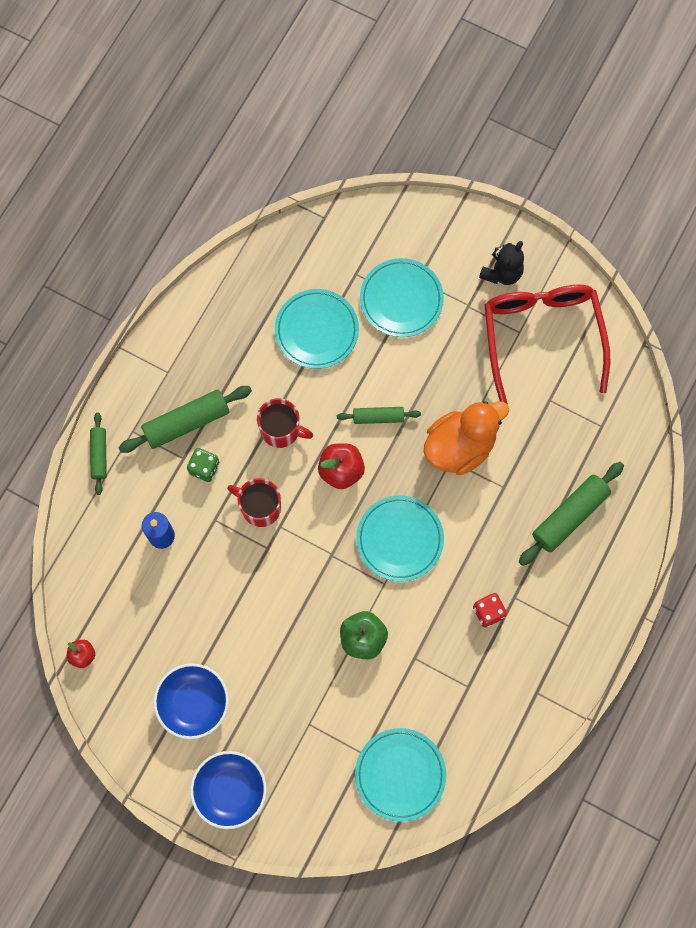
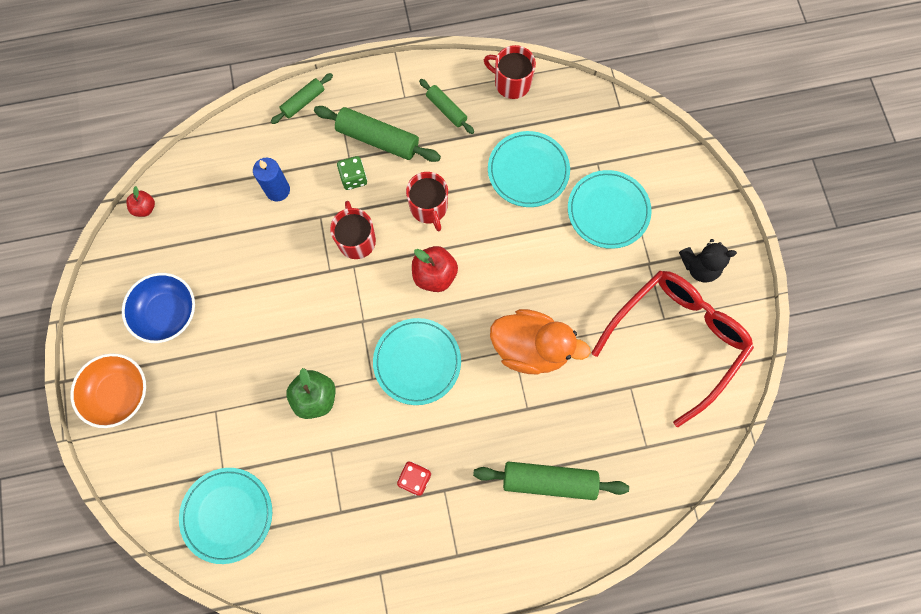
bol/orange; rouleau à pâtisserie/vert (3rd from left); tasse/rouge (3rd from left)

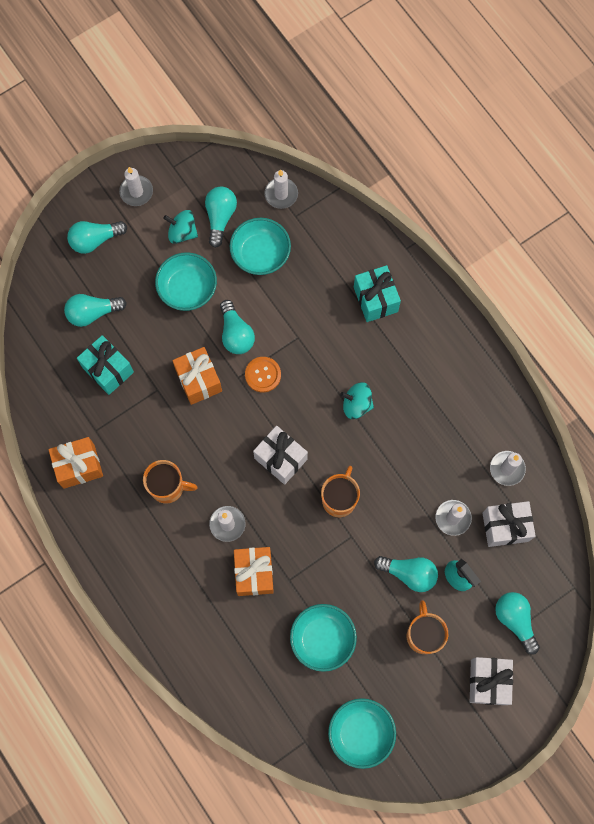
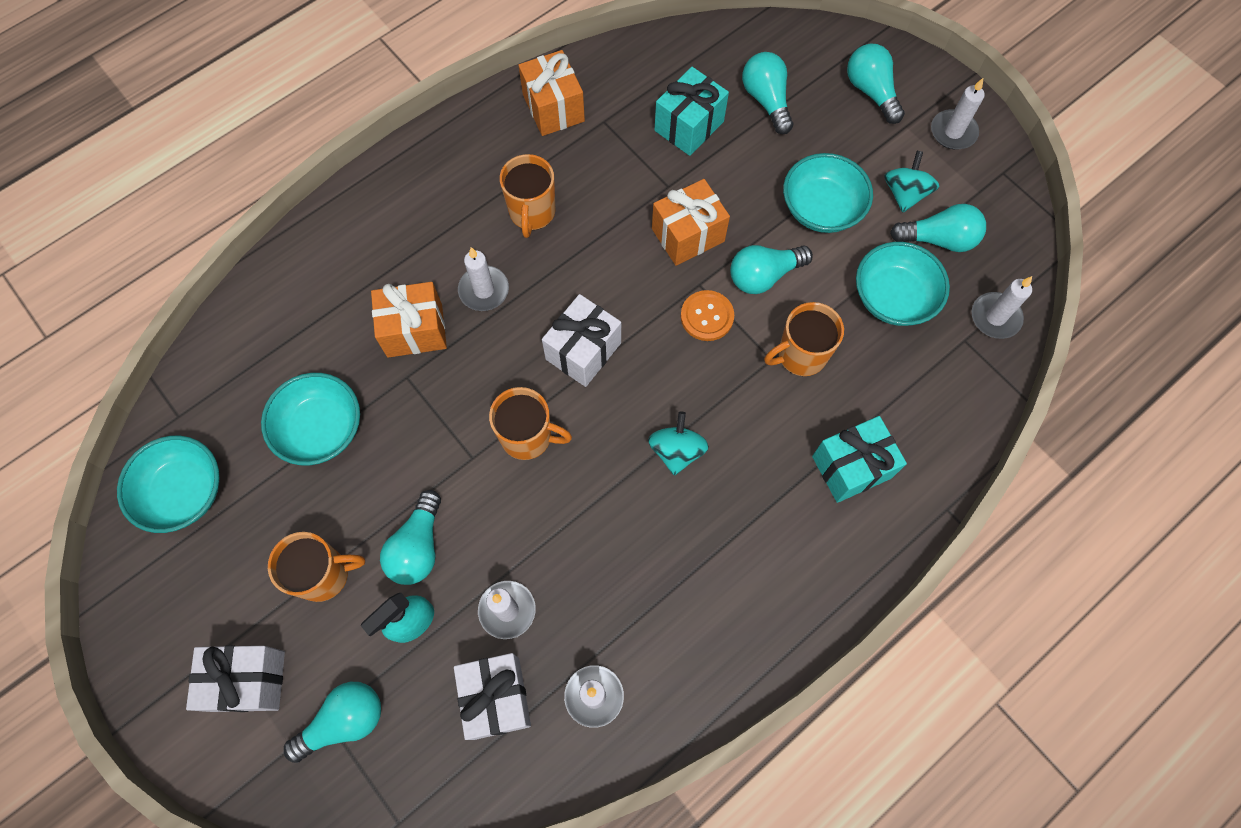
tasse/orange (4th from left)

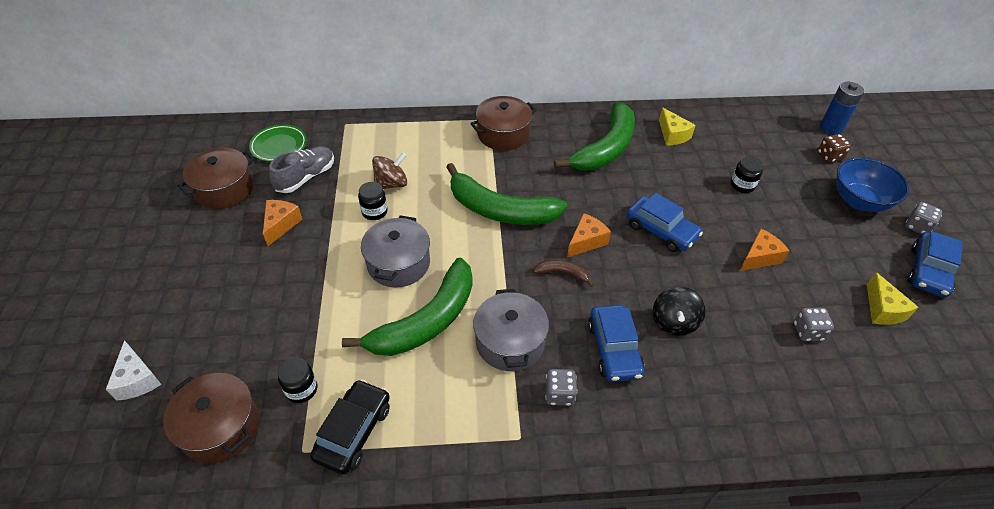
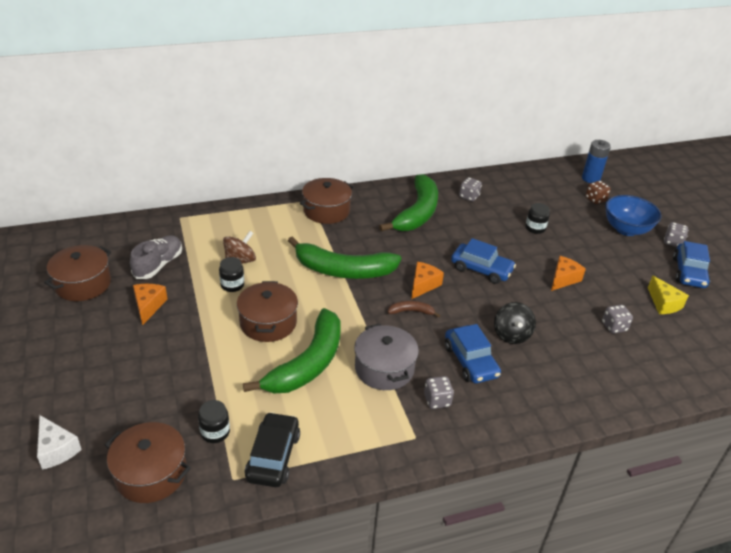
assiette/vert; marmite/marron (3rd from left); dé/gris (2nd from left)

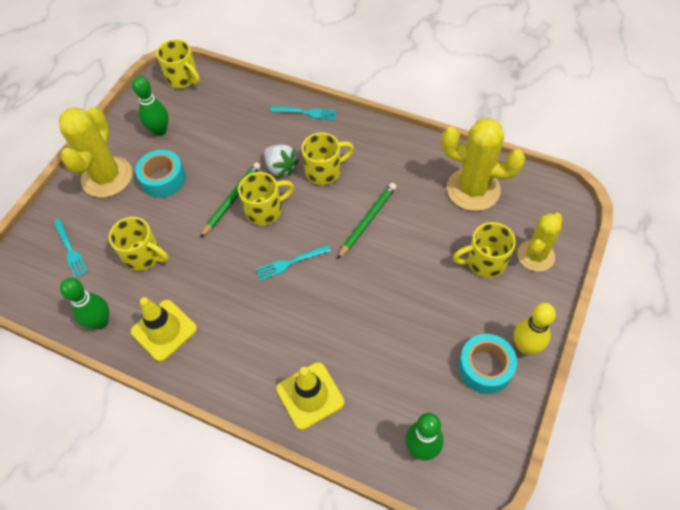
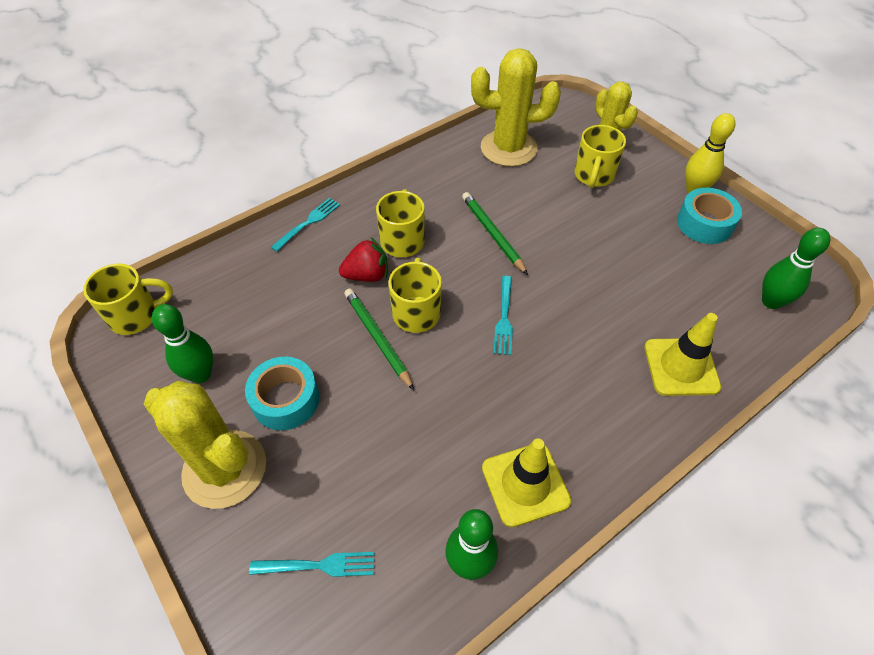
tasse/jaune (1st from left in the first image); fraise/rouge; cactus/jaune (2nd from left)

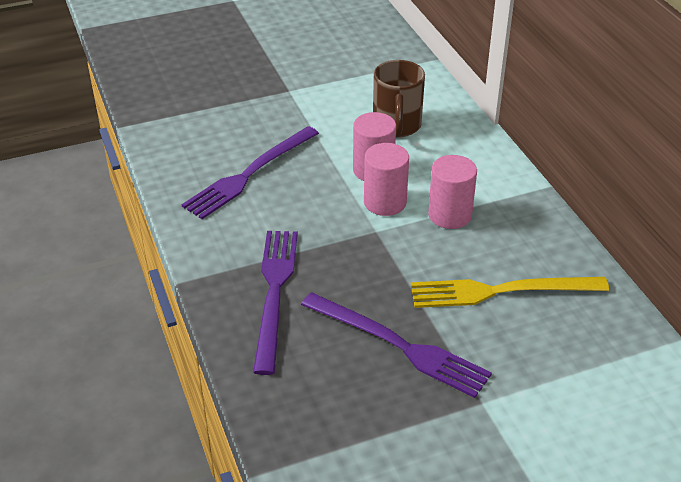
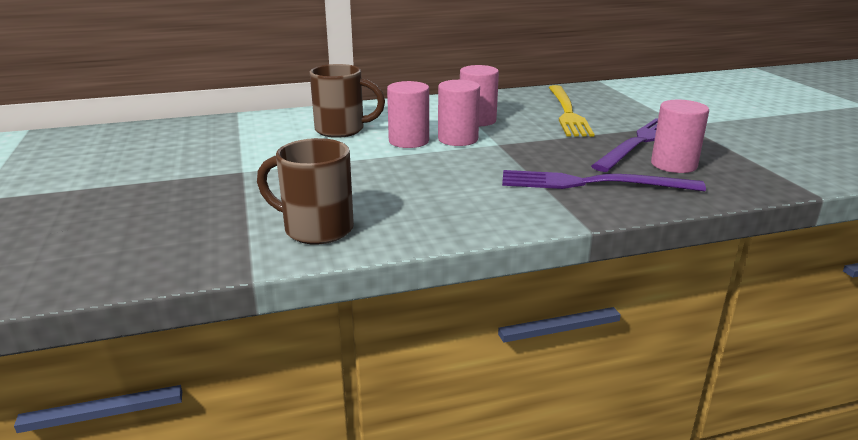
fourchette/violet (1st from left in the first image); tasse/marron (1st from left); cylindre/rose (4th from left)

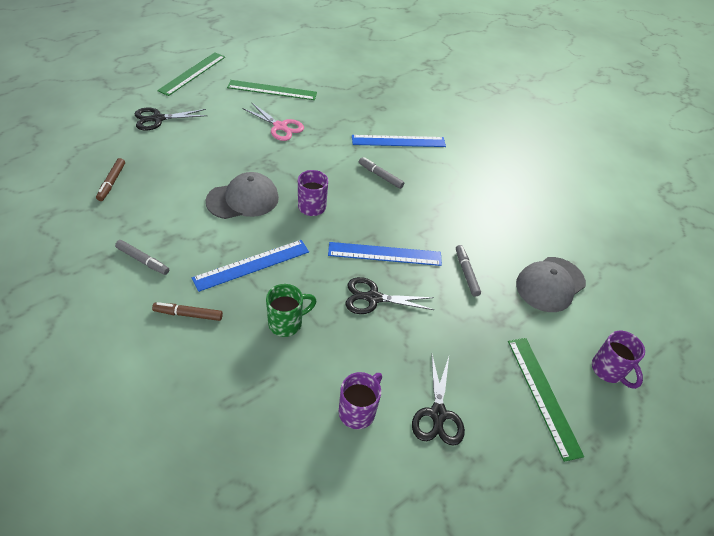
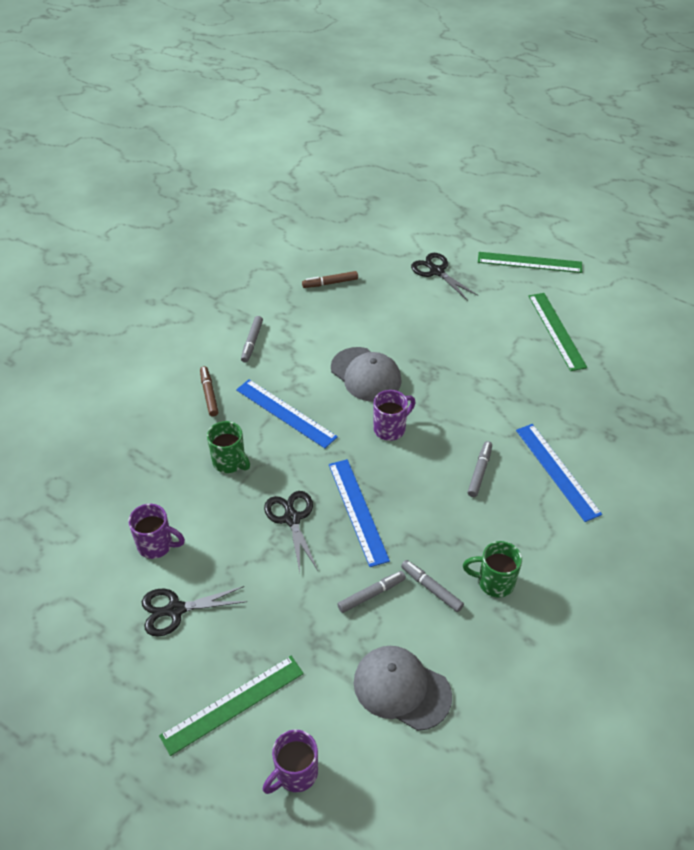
ciseaux/rose; feutre/gris (3rd from left); tasse/vert (2nd from left)

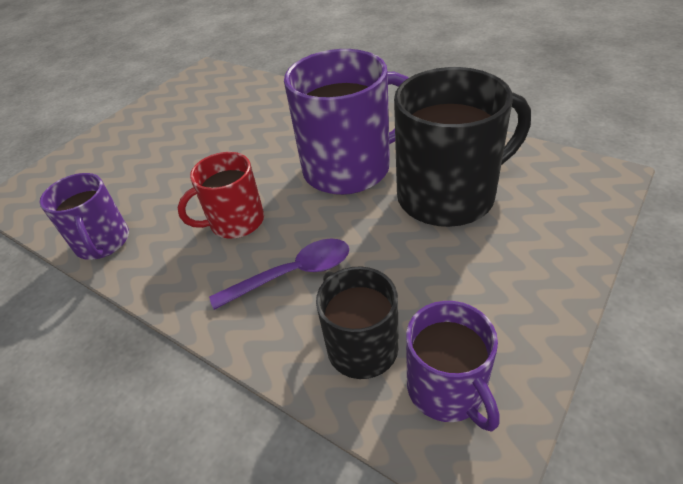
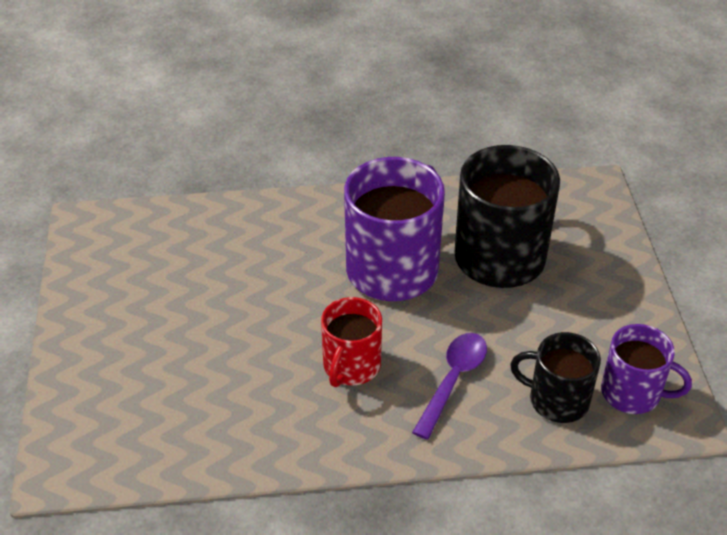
tasse/violet (1st from left in the first image)

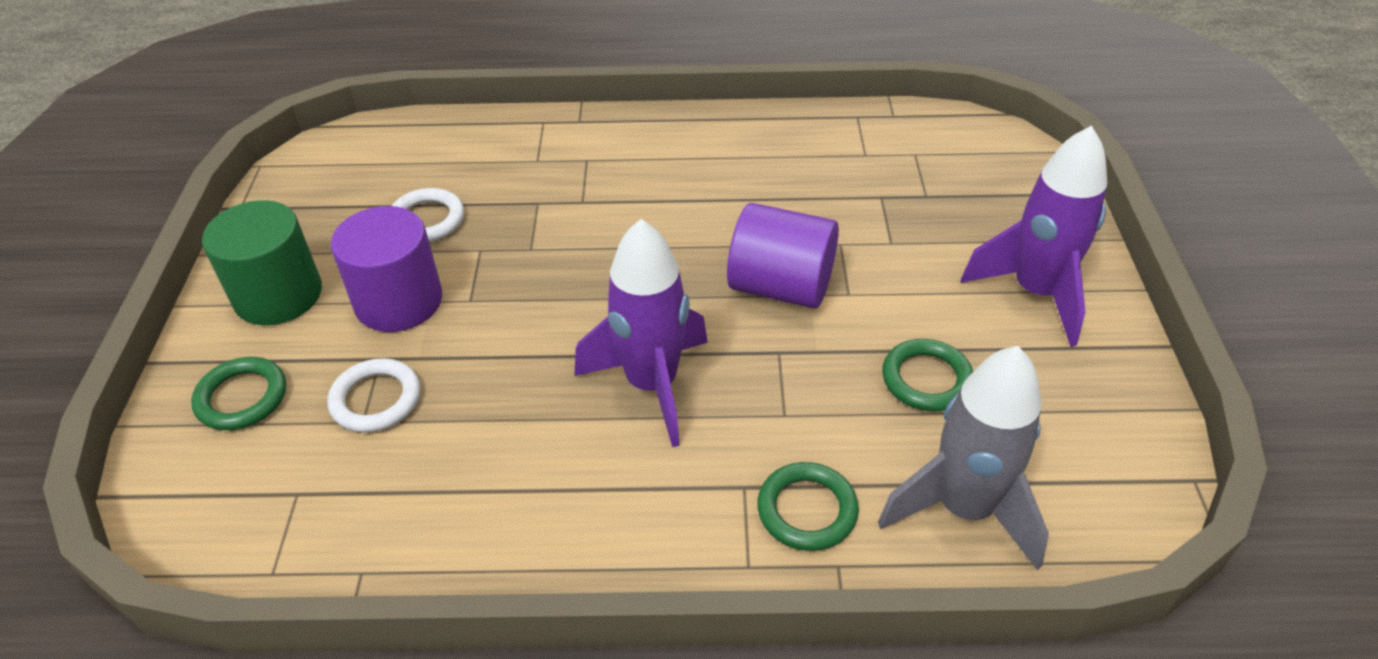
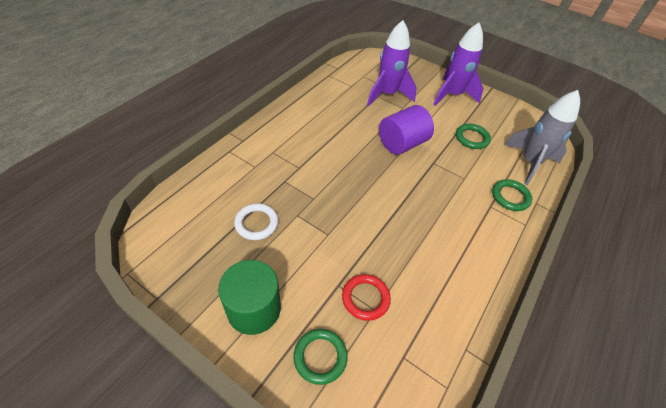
anneau/rouge; cylindre/violet (1st from left in the first image); fusée/violet (1st from left)

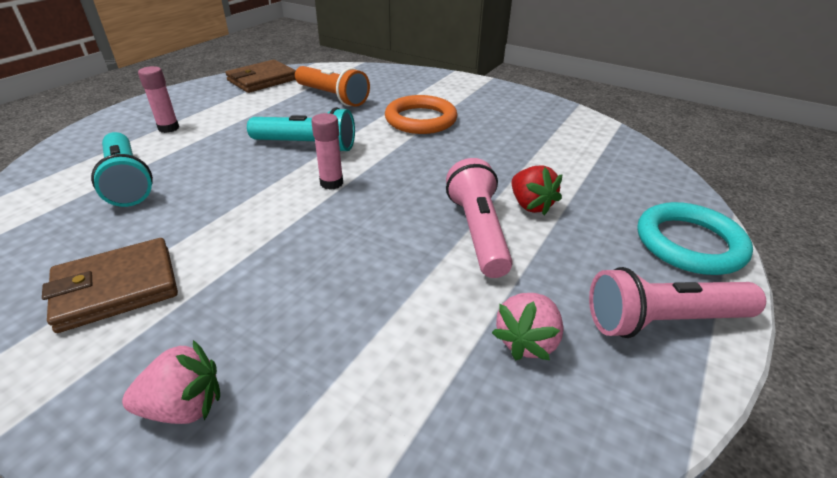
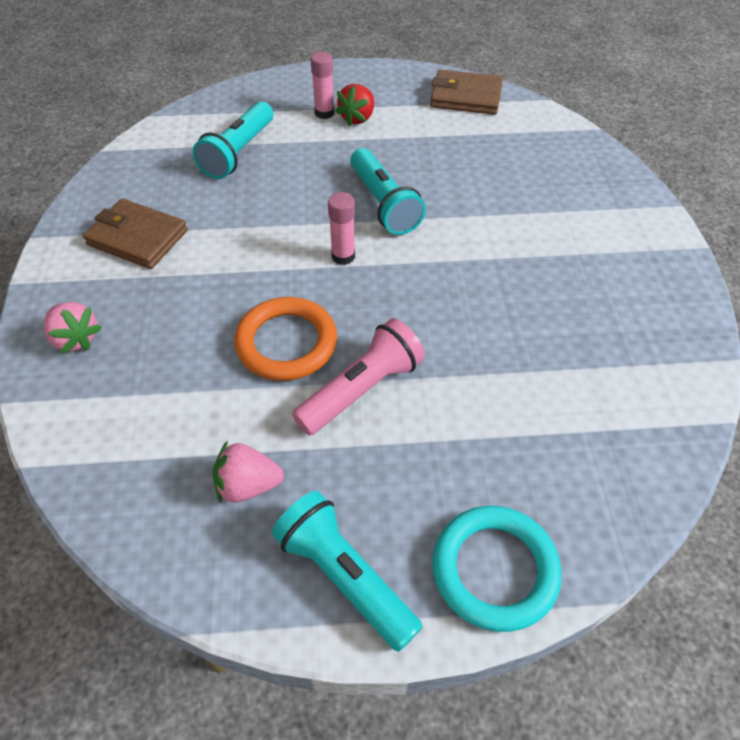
lampe de poche/orange; anneau/orange; fraise/rouge; lampe de poche/turquoise (2nd from left)

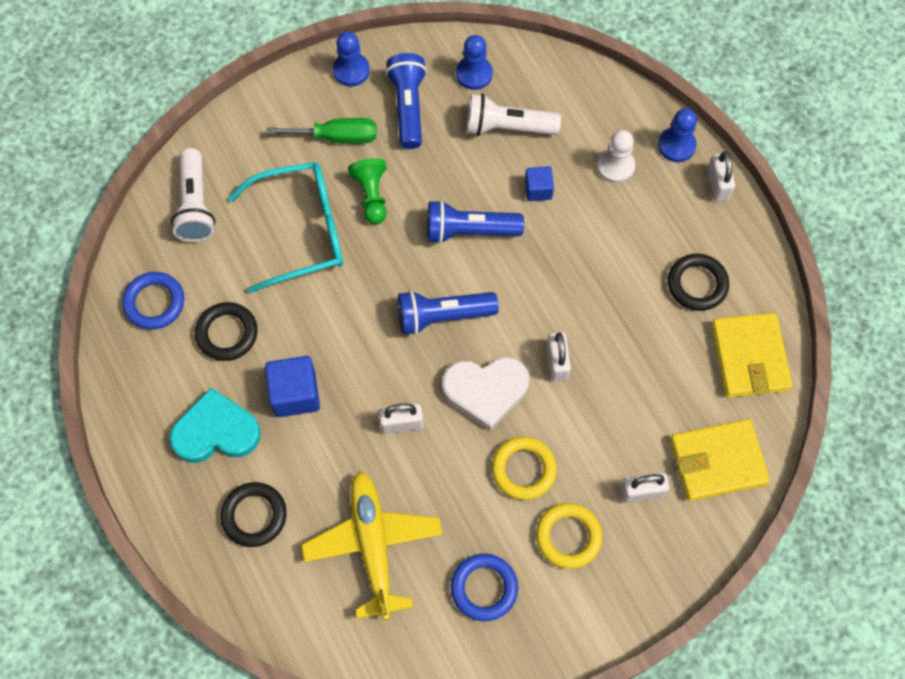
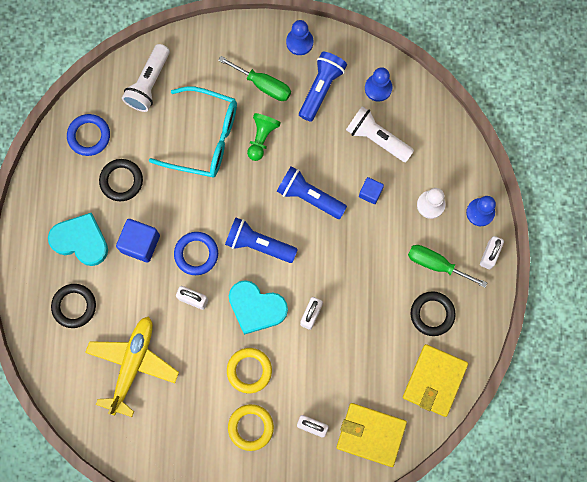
cœur/turquoise (2nd from left); anneau/bleu (2nd from left); tournevis/vert (2nd from left)

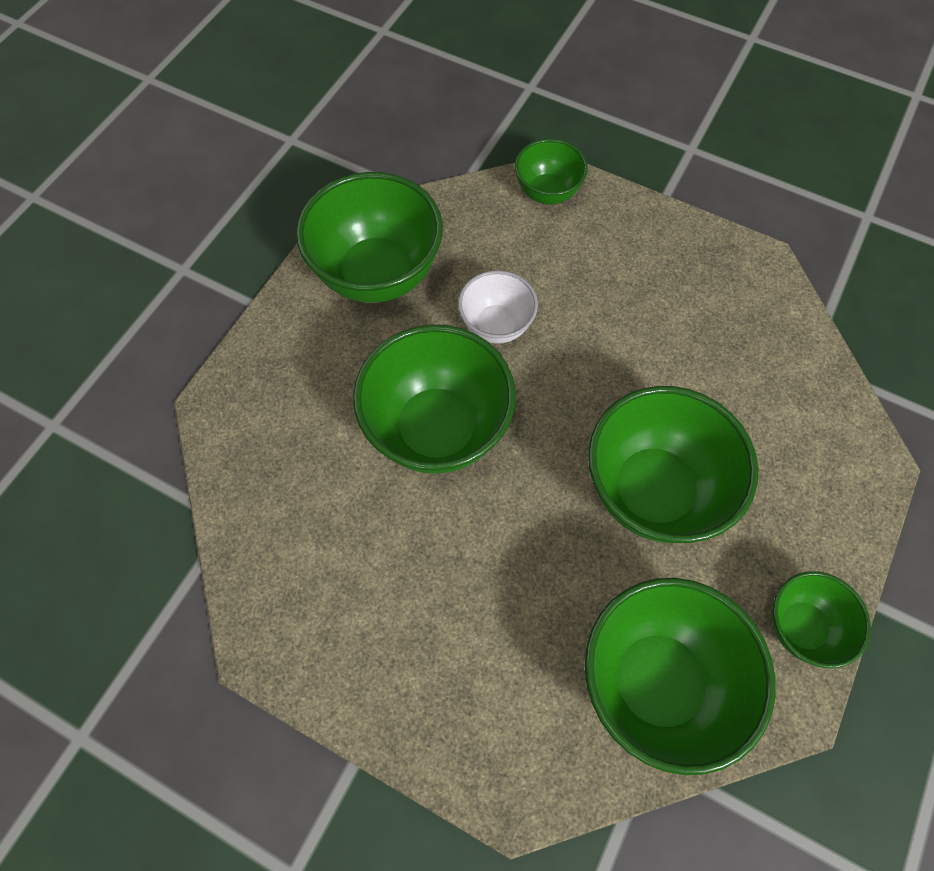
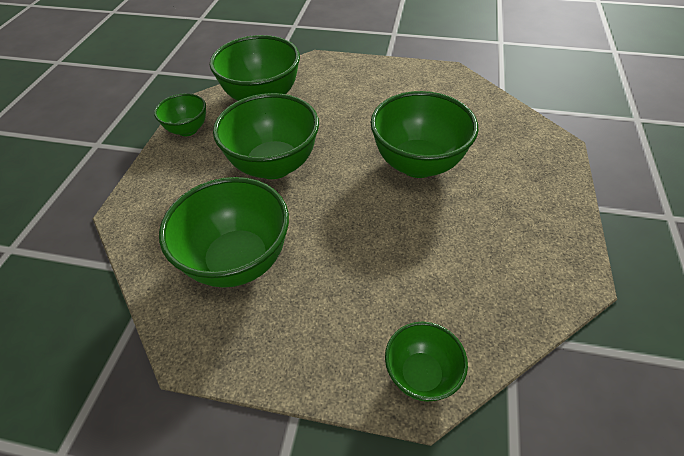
bol/vert (2nd from left); bol/blanc

